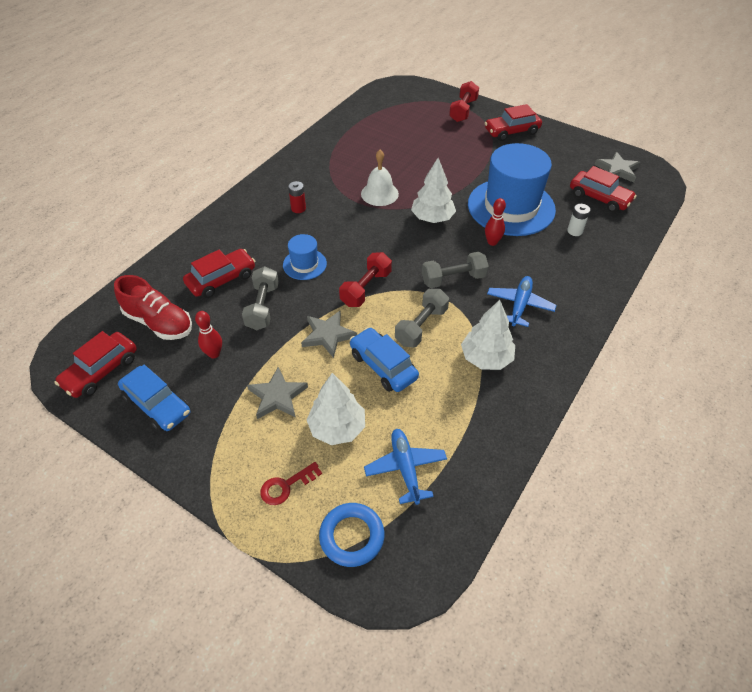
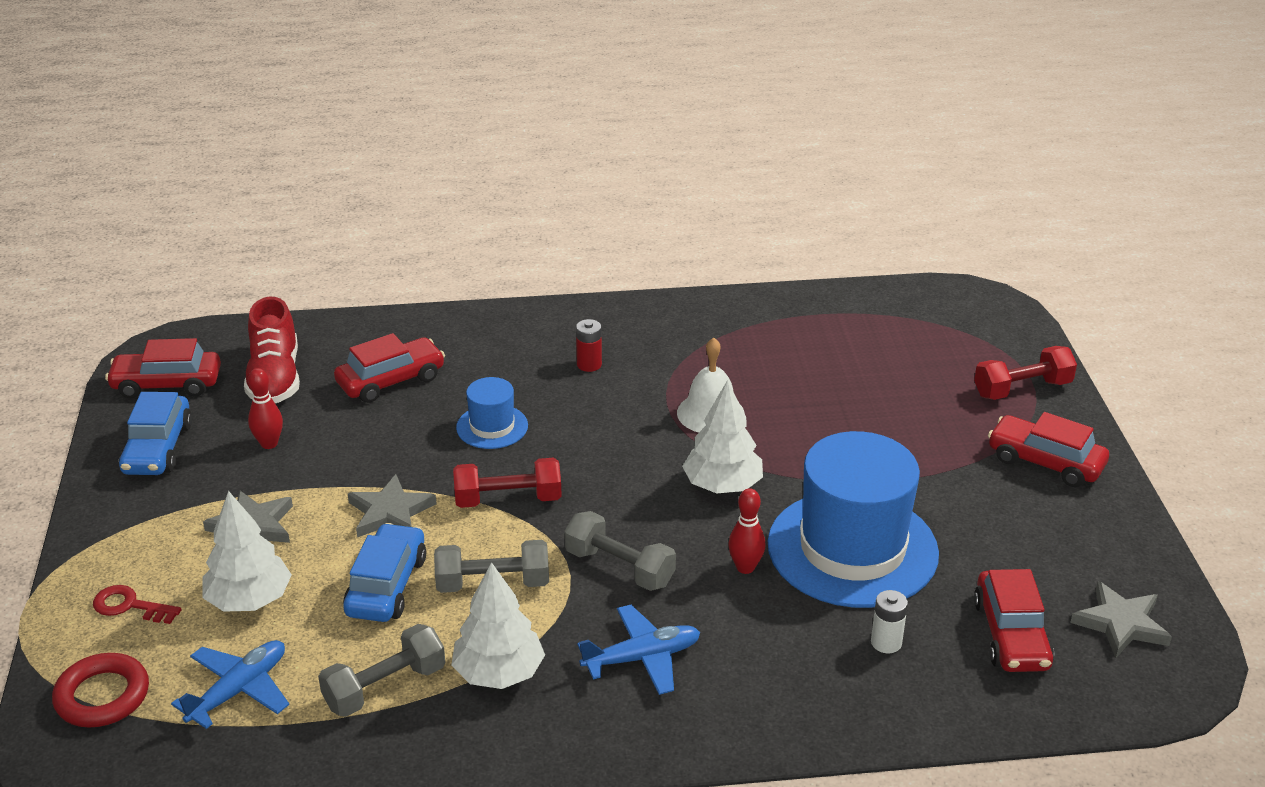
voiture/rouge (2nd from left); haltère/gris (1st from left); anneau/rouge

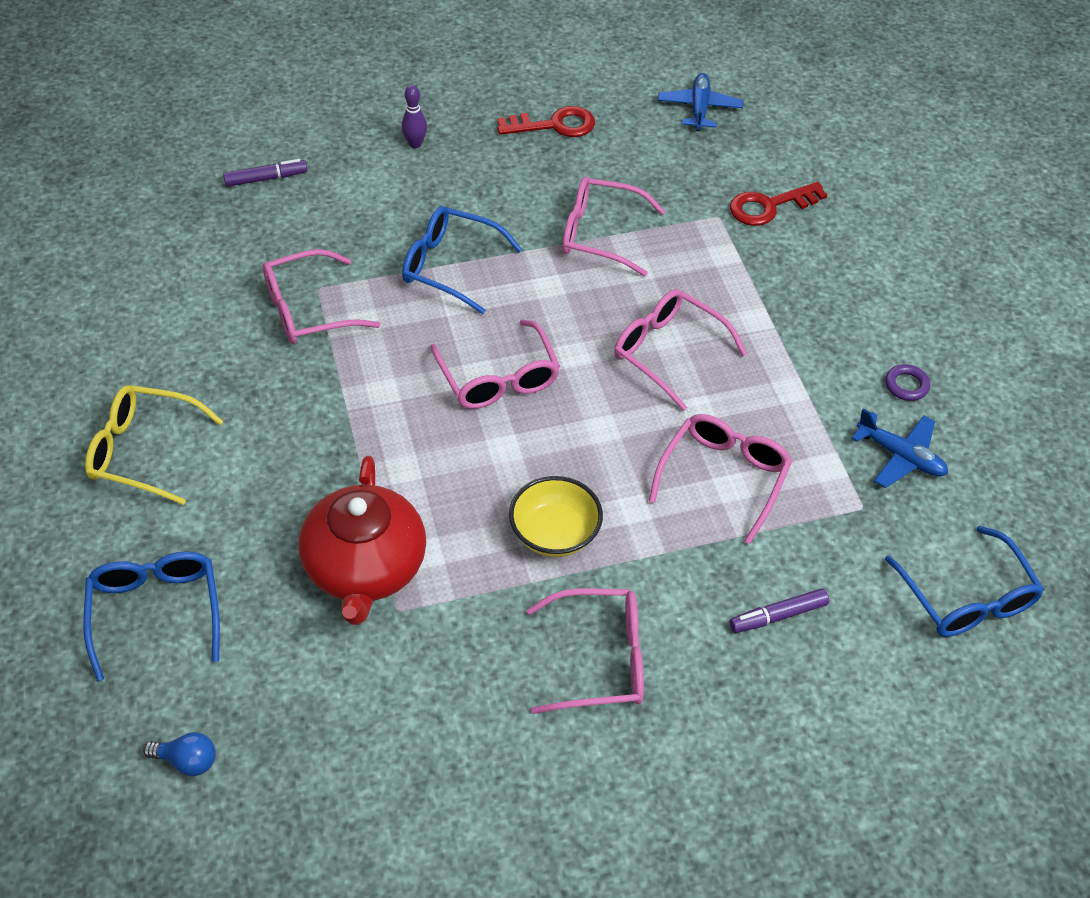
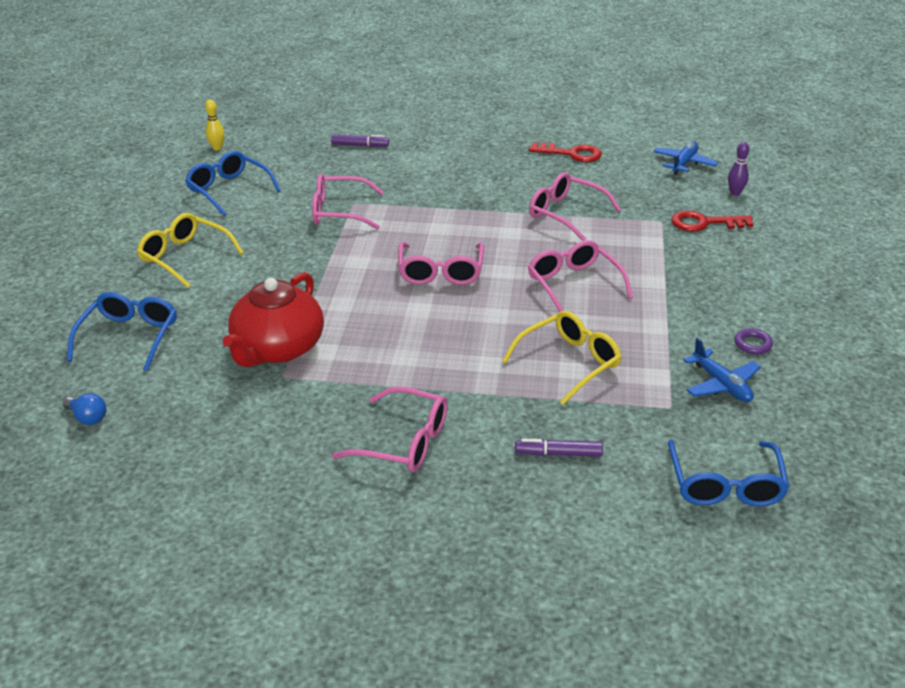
quille/violet; lunettes/bleu (2nd from left); bol/jaune; lunettes/jaune (2nd from left); quille/jaune

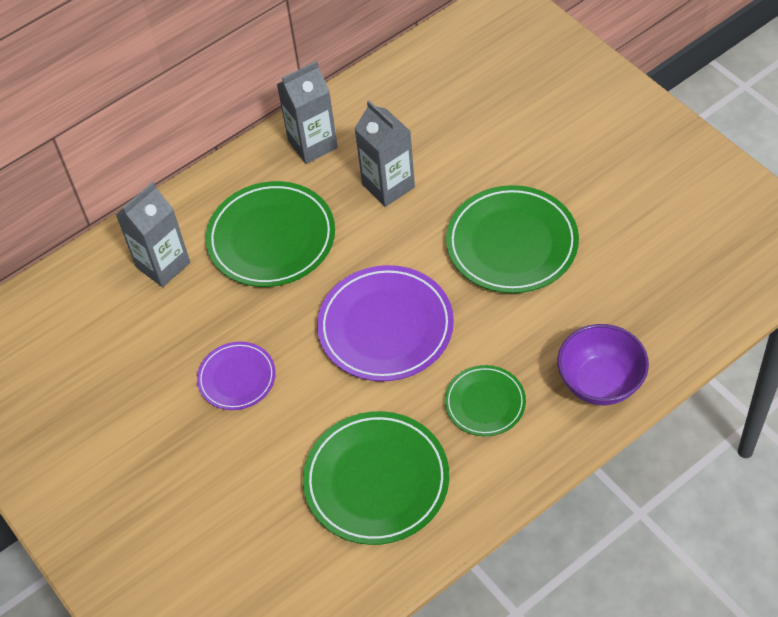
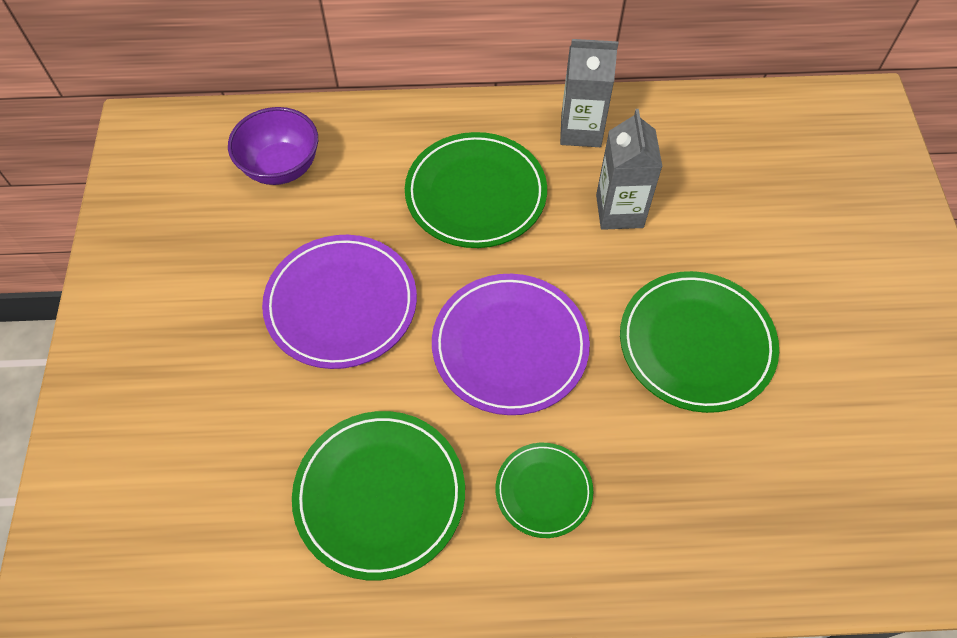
brique de lait/gris (1st from left in the first image); assiette/violet (1st from left); bol/violet

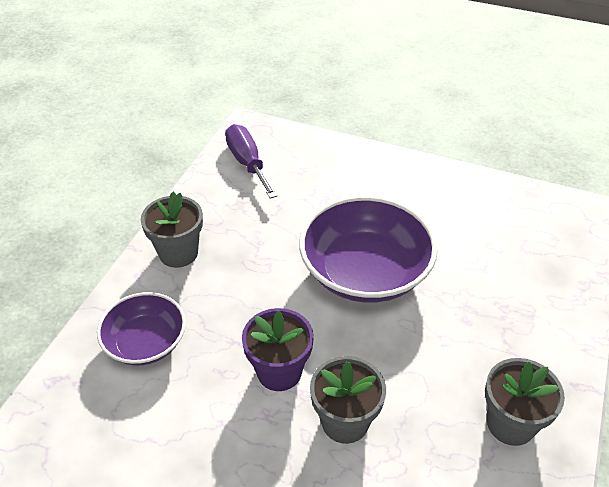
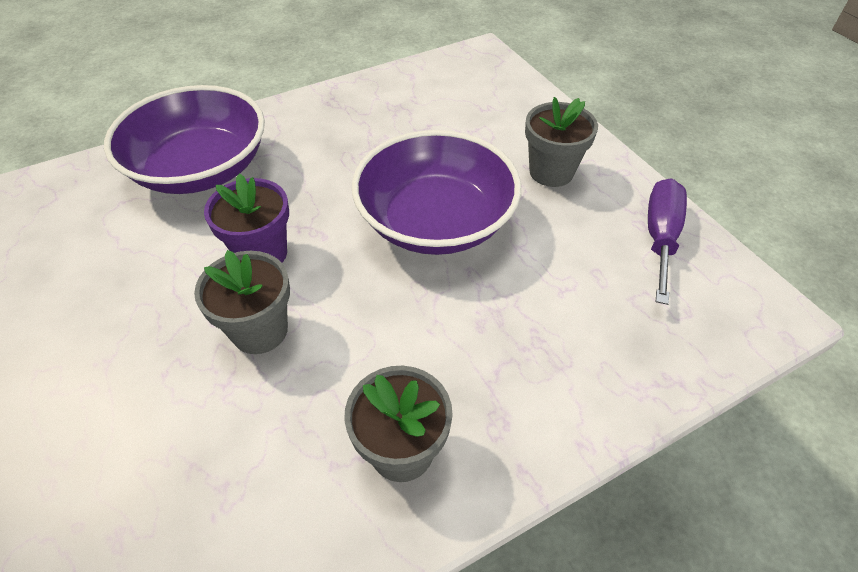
bol/violet (1st from left); pot de fleurs/gris (3rd from left); tournevis/violet

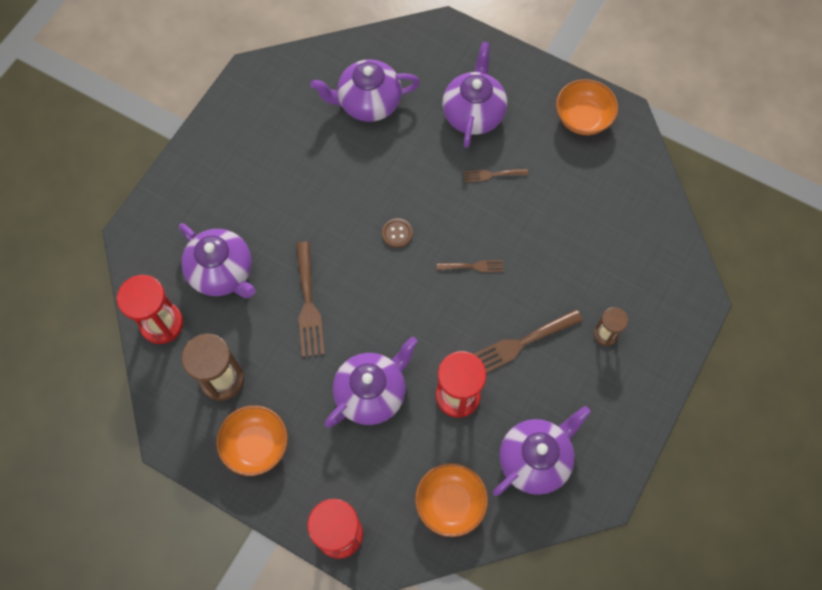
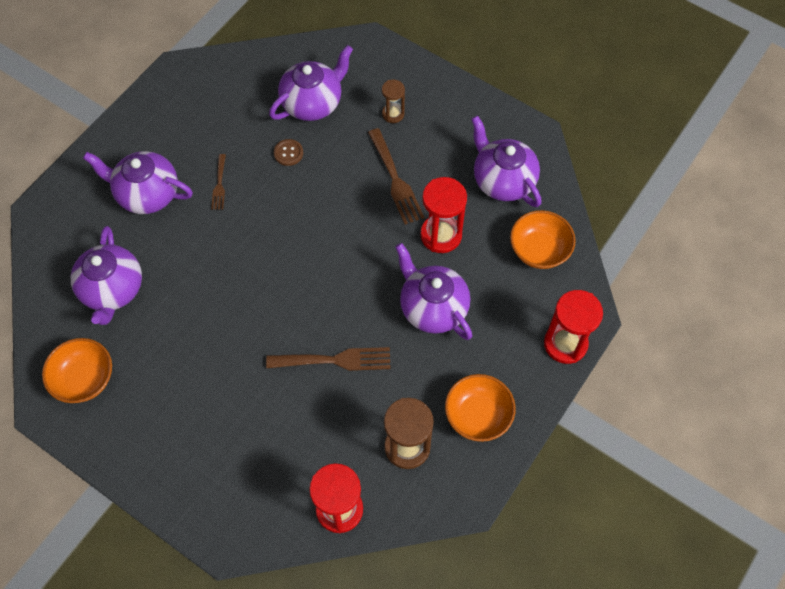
théière/violet (3rd from left); bouton/marron; fourchette/marron (2nd from left in the first image); bol/orange (1st from left)

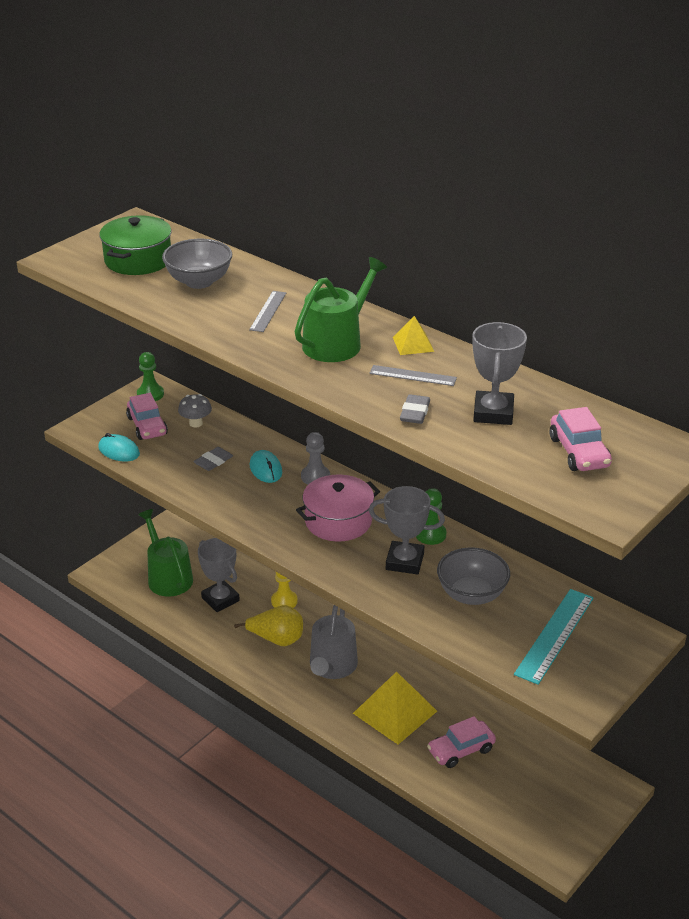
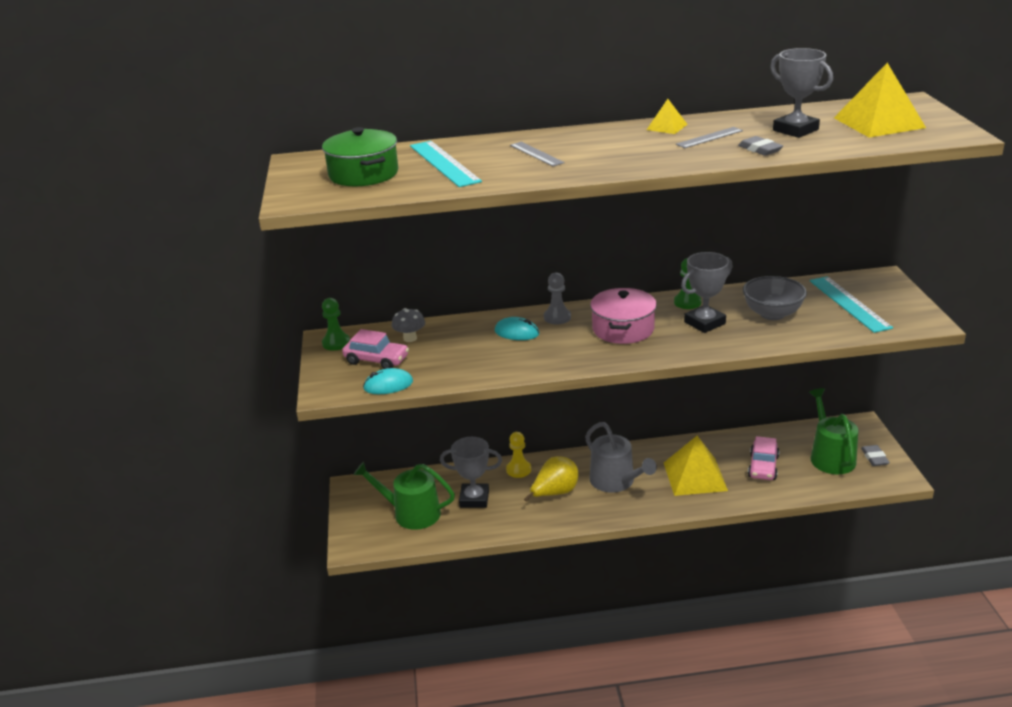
règle/turquoise (1st from left); gomme/gris (2nd from left); arrosoir/vert (2nd from left); pyramide/jaune (3rd from left)

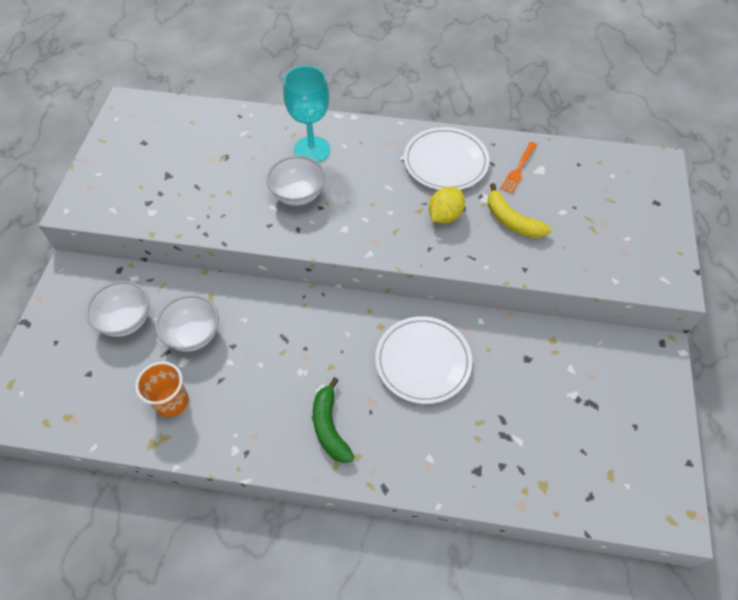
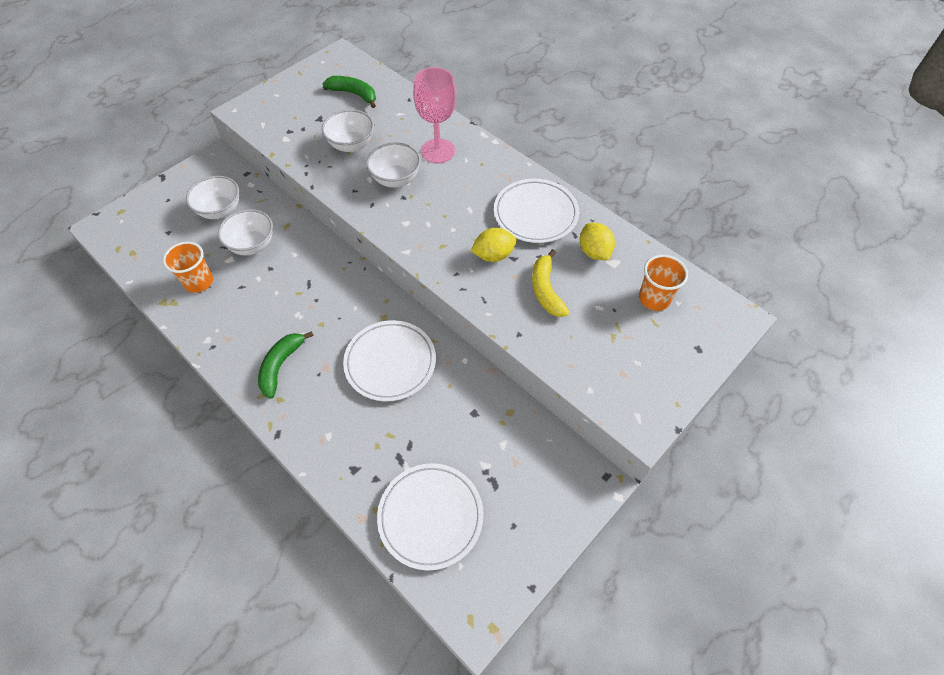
verre à pied/rose; citron/jaune (2nd from left); bol/blanc (3rd from left); banane/vert (2nd from left); assiette/blanc (2nd from left); gobelet/orange (2nd from left)

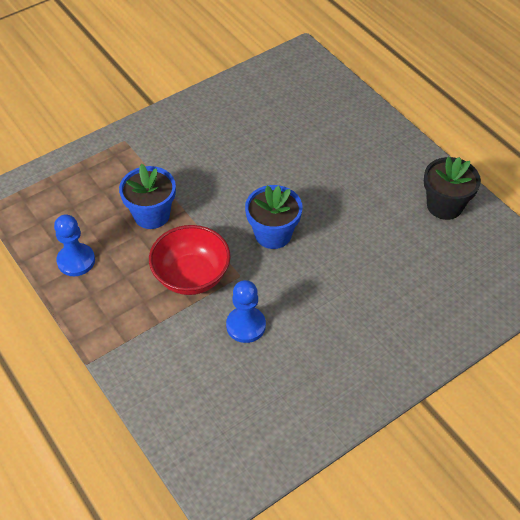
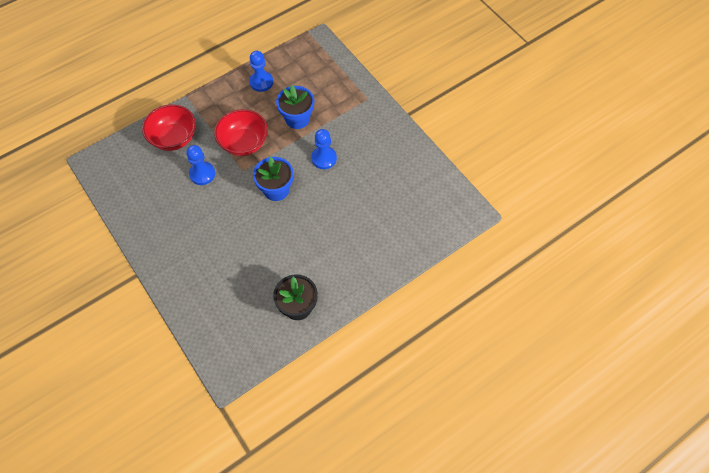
bol/rouge (1st from left); pion/bleu (3rd from left)

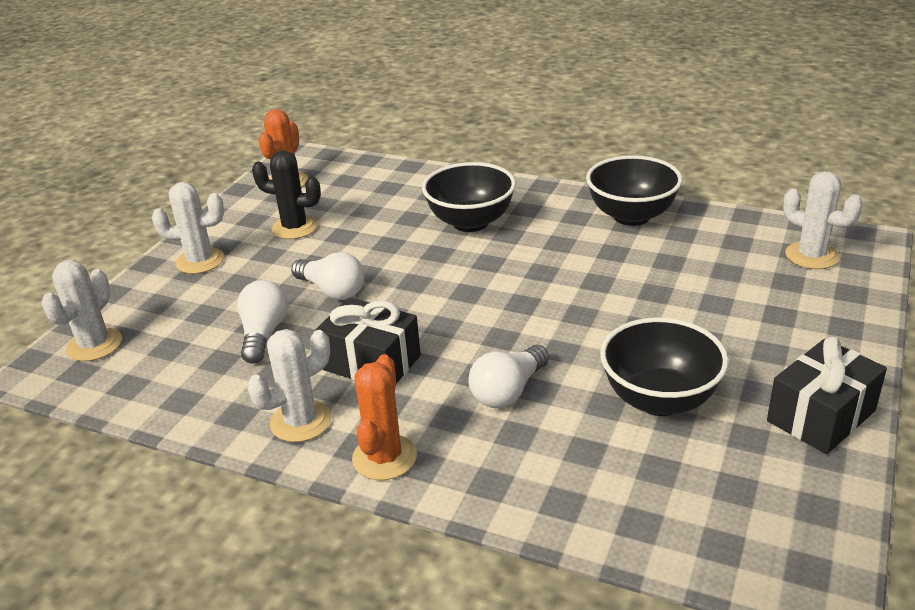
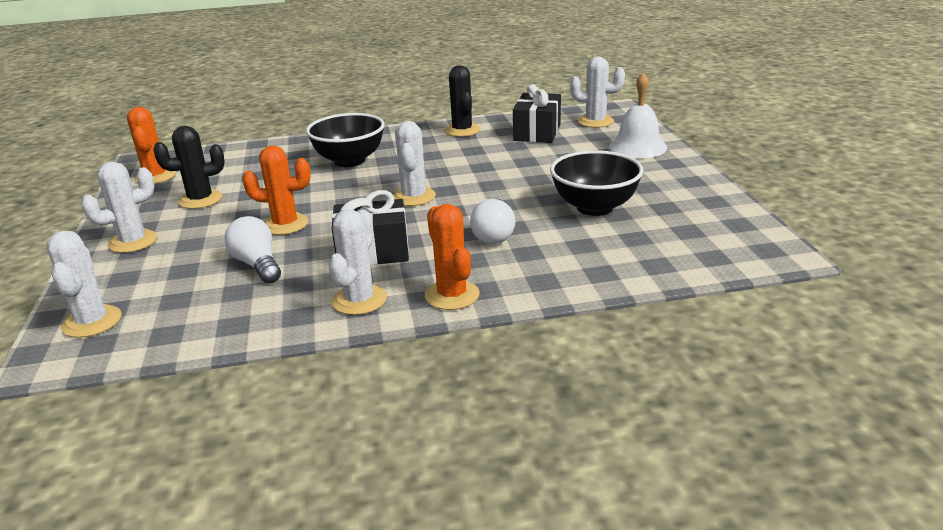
cactus/orange (2nd from left); cactus/noir (2nd from left); cadeau/noir (2nd from left); cactus/blanc (4th from left); cloche/blanc

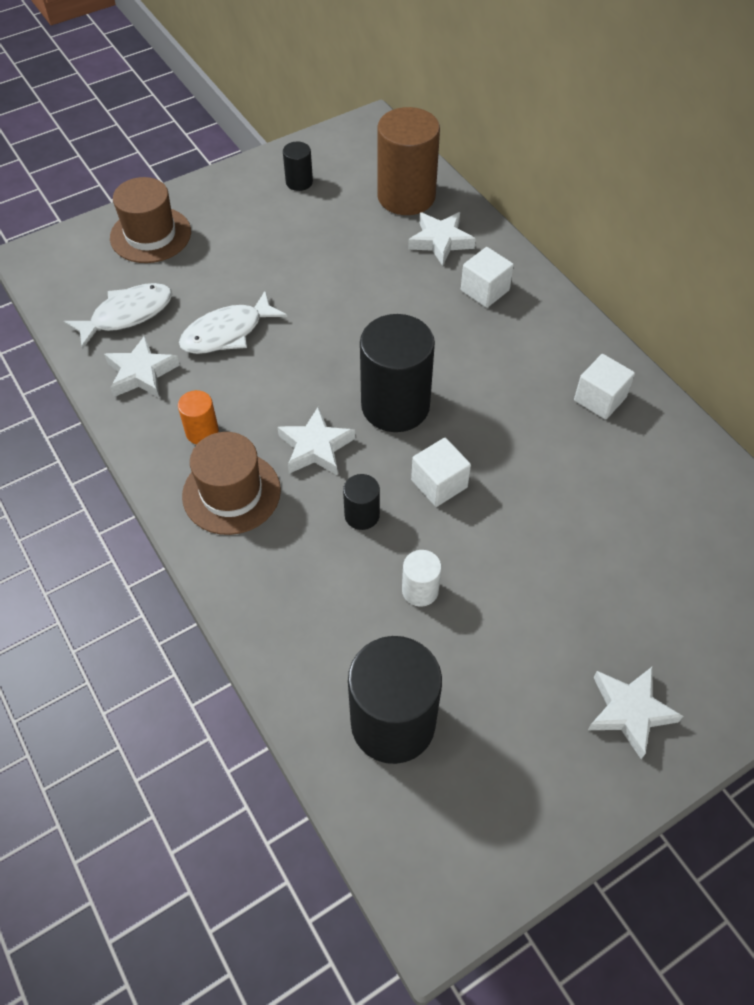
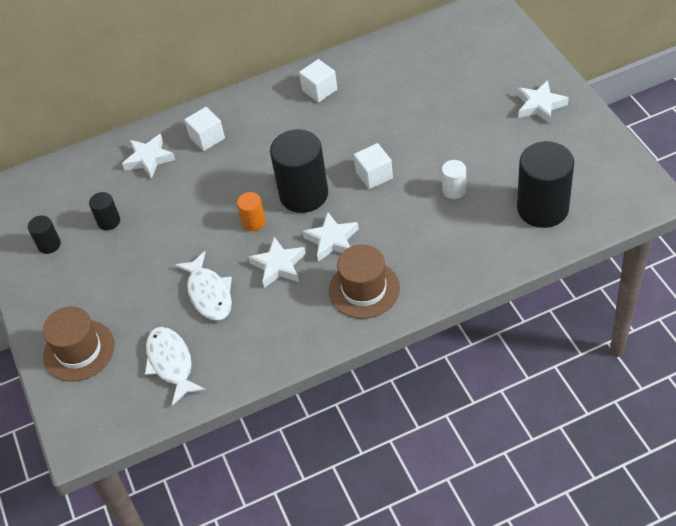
étoile/blanc (2nd from left); cylindre/orange; cylindre/noir (2nd from left); cylindre/marron

